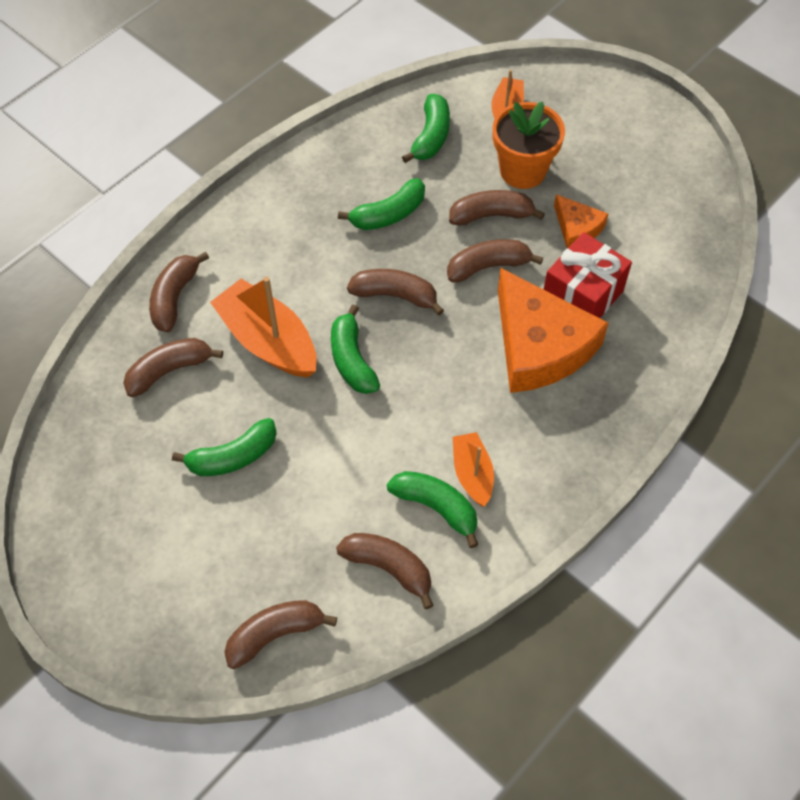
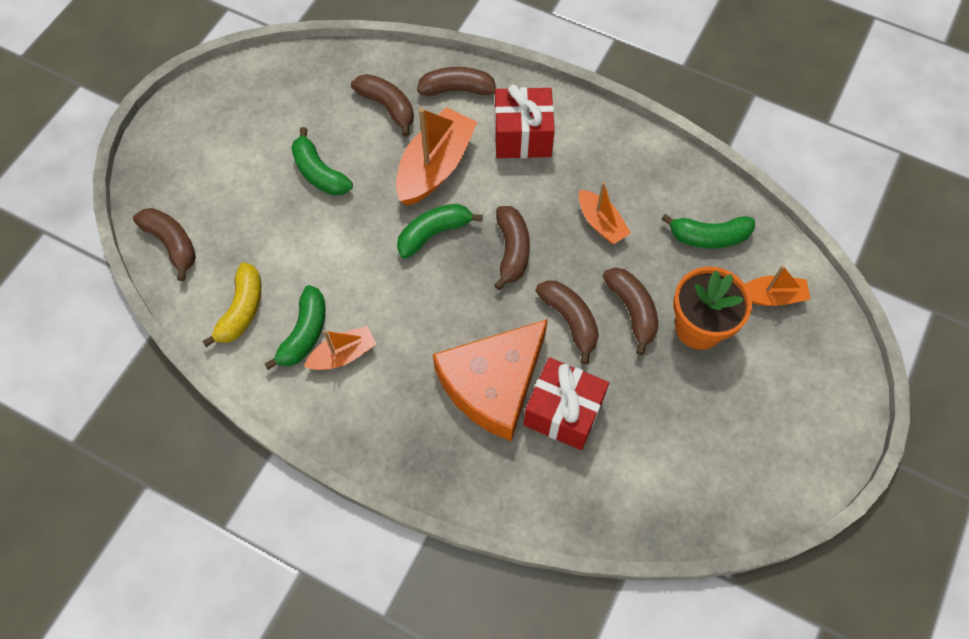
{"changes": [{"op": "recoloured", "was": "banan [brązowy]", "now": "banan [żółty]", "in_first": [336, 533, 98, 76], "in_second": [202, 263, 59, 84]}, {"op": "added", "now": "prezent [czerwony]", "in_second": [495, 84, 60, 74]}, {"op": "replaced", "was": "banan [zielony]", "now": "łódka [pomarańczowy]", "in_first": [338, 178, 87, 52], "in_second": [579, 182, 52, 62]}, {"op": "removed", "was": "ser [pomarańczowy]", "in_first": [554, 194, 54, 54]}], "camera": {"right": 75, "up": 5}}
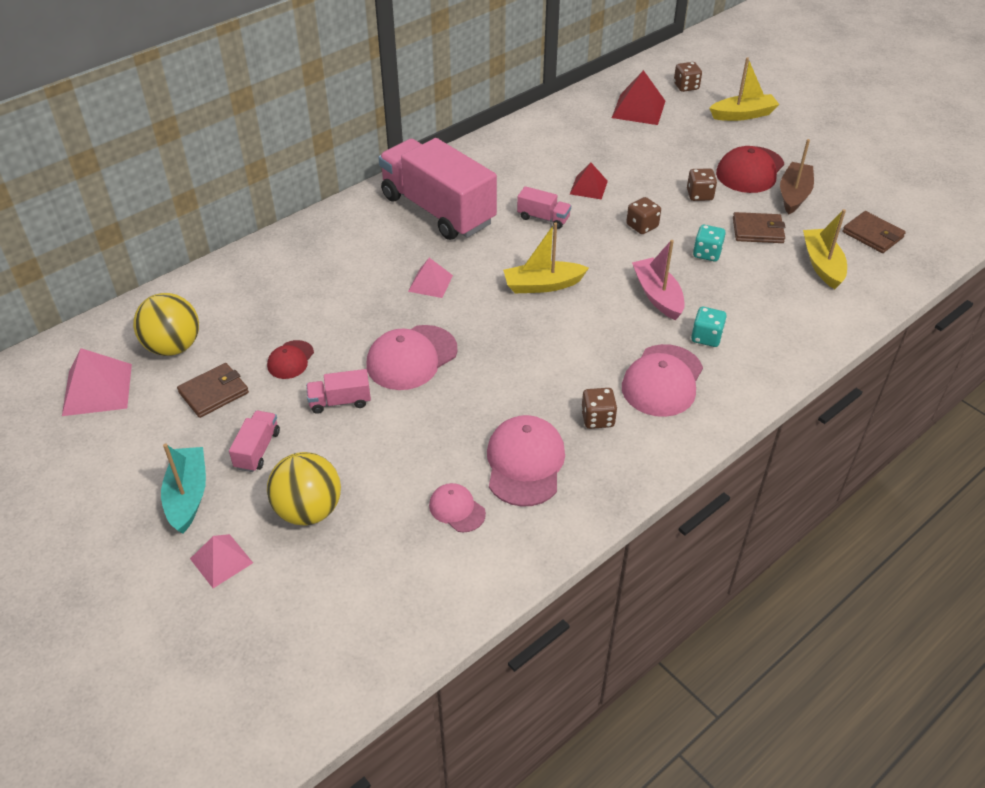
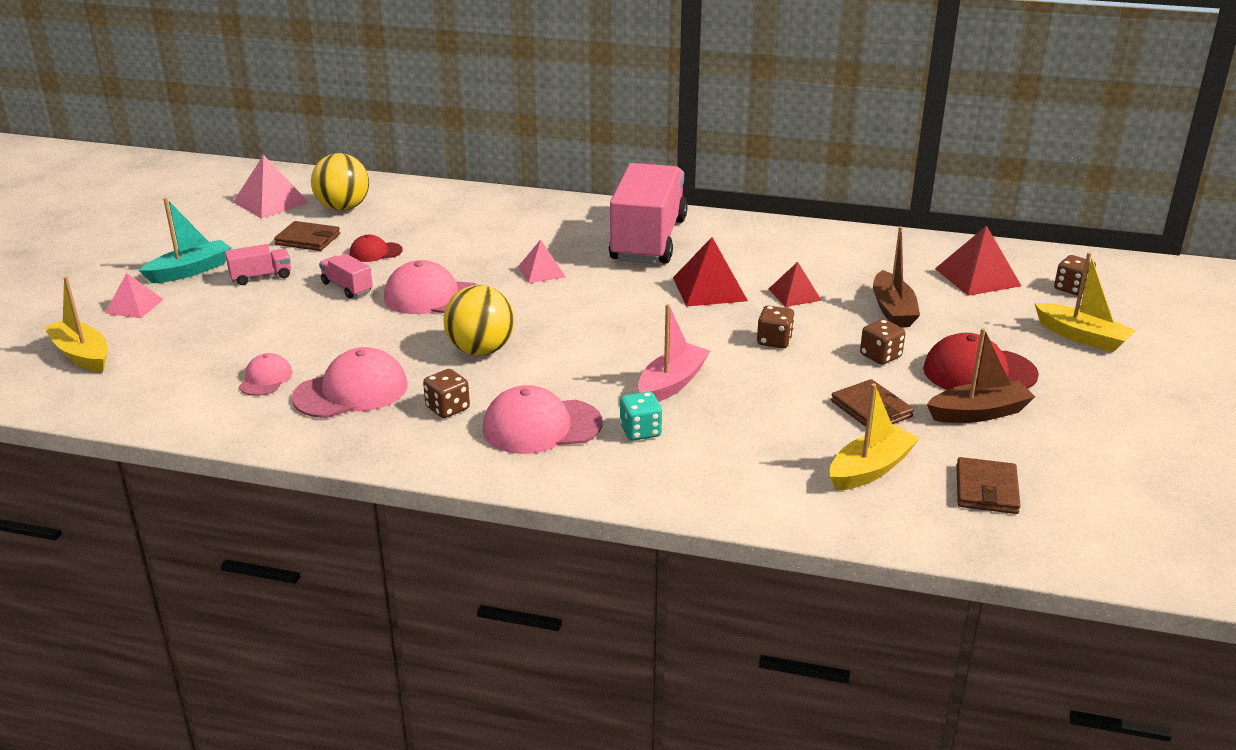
{"changes": [{"op": "moved", "was": "łódka [żółty]", "in_first": [503, 222, 86, 71], "in_second": [44, 276, 64, 96]}, {"op": "moved", "was": "piłka [żółty]", "in_first": [267, 452, 74, 73], "in_second": [443, 285, 71, 71]}, {"op": "replaced", "was": "ciężarówka [różowy]", "now": "piramida [czerwony]", "in_first": [517, 186, 54, 43], "in_second": [673, 237, 75, 70]}, {"op": "added", "now": "łódka [brązowy]", "in_second": [873, 226, 47, 101]}, {"op": "removed", "was": "kostka do gry [turkusowy]", "in_first": [693, 225, 33, 36]}], "camera": {"right": 55, "up": -15}}
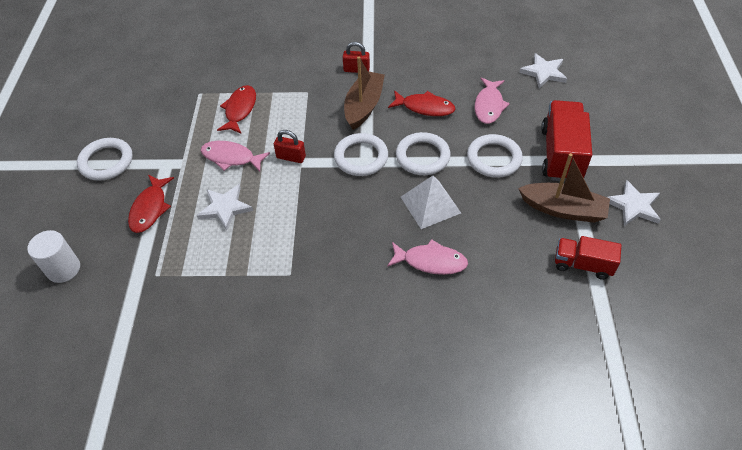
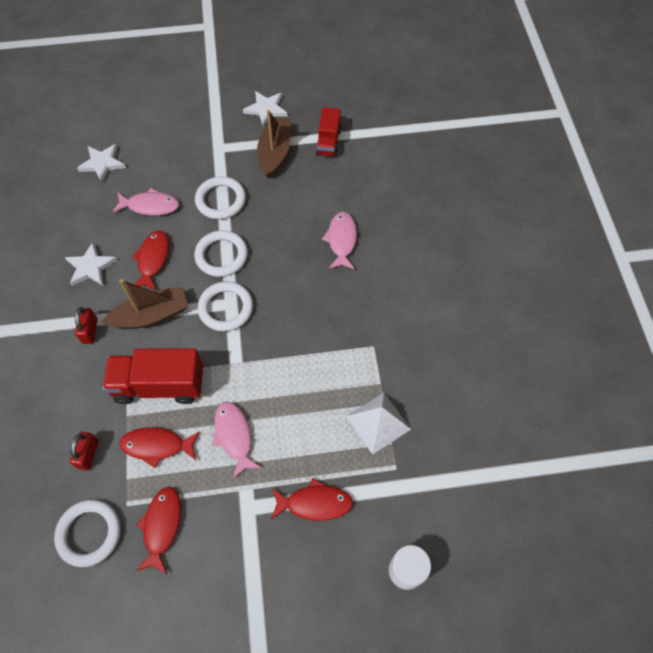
{"changes": [{"op": "moved", "was": "pierścień [biały]", "in_first": [77, 138, 56, 43], "in_second": [54, 500, 67, 67]}, {"op": "moved", "was": "gwiazda [biały]", "in_first": [197, 184, 56, 47], "in_second": [65, 242, 52, 44]}, {"op": "moved", "was": "kłódka [czerwony]", "in_first": [274, 130, 32, 33], "in_second": [70, 432, 29, 39]}, {"op": "turned", "was": "łódka [brązowy]", "in_first": [344, 56, 41, 74], "in_second": [101, 279, 87, 50], "clockwise": 150}, {"op": "moved", "was": "ciężarówka [czerwony]", "in_first": [541, 100, 51, 82], "in_second": [102, 348, 101, 56]}, {"op": "added", "now": "ryba [czerwony]", "in_second": [136, 487, 45, 87]}, {"op": "turned", "was": "ryba [różowy]", "in_first": [201, 141, 69, 31], "in_second": [212, 402, 49, 77], "clockwise": 150}, {"op": "moved", "was": "piramida [biały]", "in_first": [401, 176, 60, 53], "in_second": [346, 393, 65, 62]}], "camera": {"right": -100, "up": 10}}
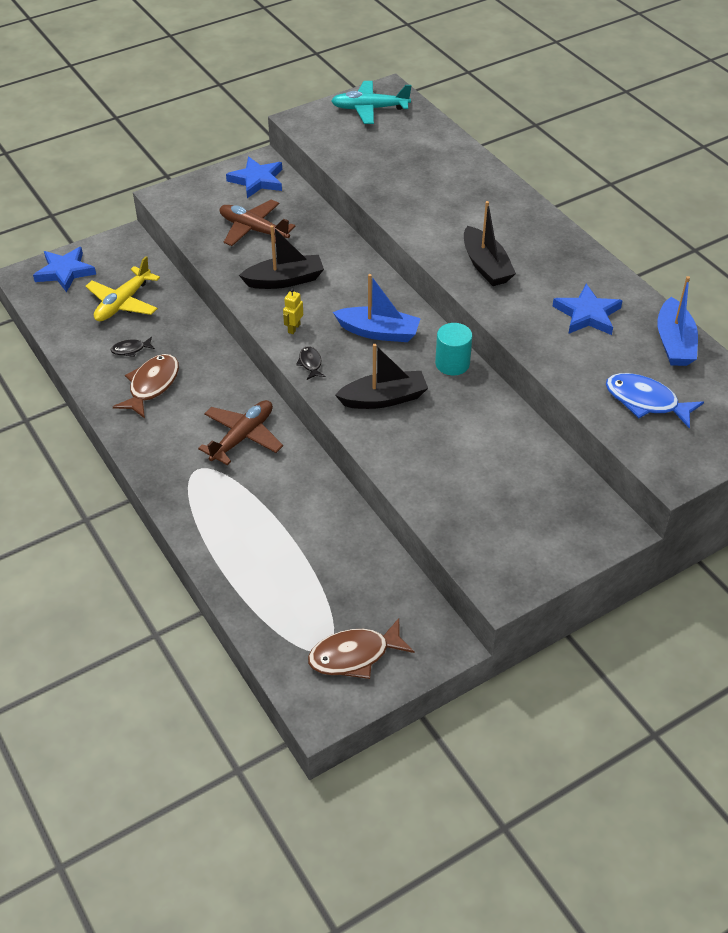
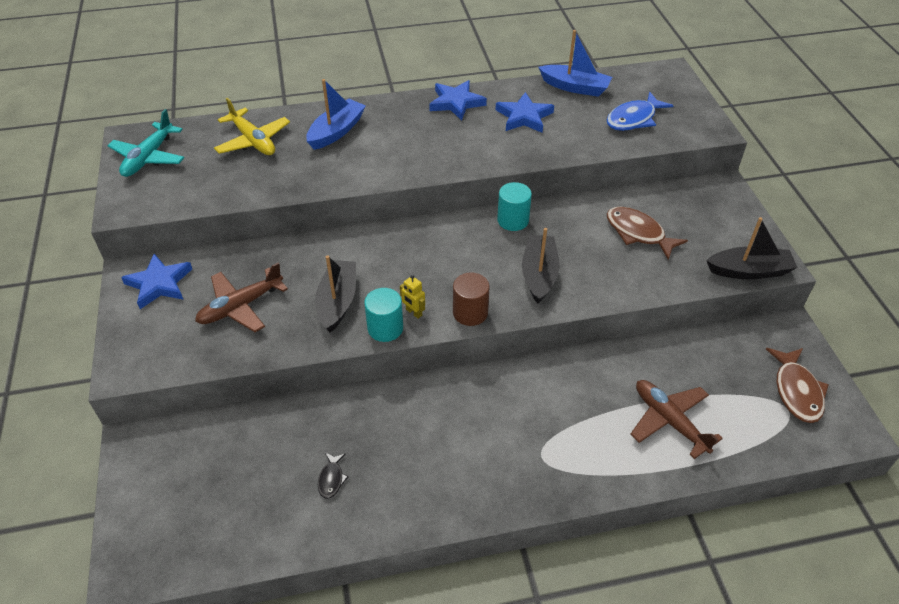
{"changes": [{"op": "moved", "was": "samolot [żółty]", "in_first": [85, 256, 75, 65], "in_second": [214, 98, 76, 57]}, {"op": "moved", "was": "łódka [niebieski]", "in_first": [333, 274, 88, 68], "in_second": [306, 79, 60, 71]}, {"op": "added", "now": "walec [turkusowy]", "in_second": [364, 288, 39, 54]}, {"op": "moved", "was": "gwiazda [niebieski]", "in_first": [33, 247, 63, 45], "in_second": [429, 80, 58, 41]}, {"op": "replaced", "was": "ryba [czarny]", "now": "walec [brązowy]", "in_first": [296, 346, 29, 34], "in_second": [453, 272, 37, 54]}, {"op": "moved", "was": "ryba [brązowy]", "in_first": [113, 354, 66, 64], "in_second": [607, 207, 81, 53]}, {"op": "moved", "was": "samolot [brązowy]", "in_first": [198, 400, 85, 65], "in_second": [631, 380, 92, 79]}, {"op": "moved", "was": "łódka [czarny]", "in_first": [464, 201, 52, 85], "in_second": [706, 217, 92, 62]}], "camera": {"right": -70, "up": 0}}
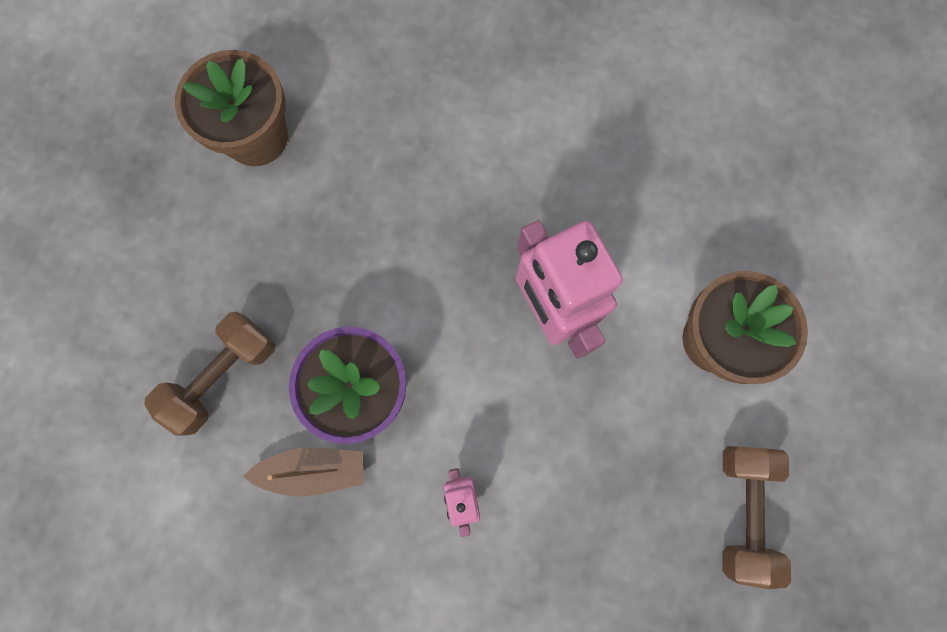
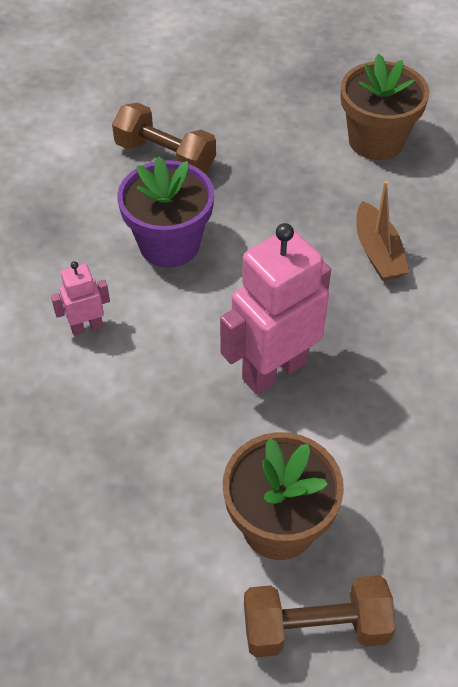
{"changes": [{"op": "moved", "was": "hantel [brązowy]", "in_first": [723, 446, 68, 143], "in_second": [244, 575, 152, 82]}, {"op": "moved", "was": "łódka [brązowy]", "in_first": [243, 447, 121, 50], "in_second": [356, 181, 54, 100]}], "camera": {"right": 80, "up": -25}}
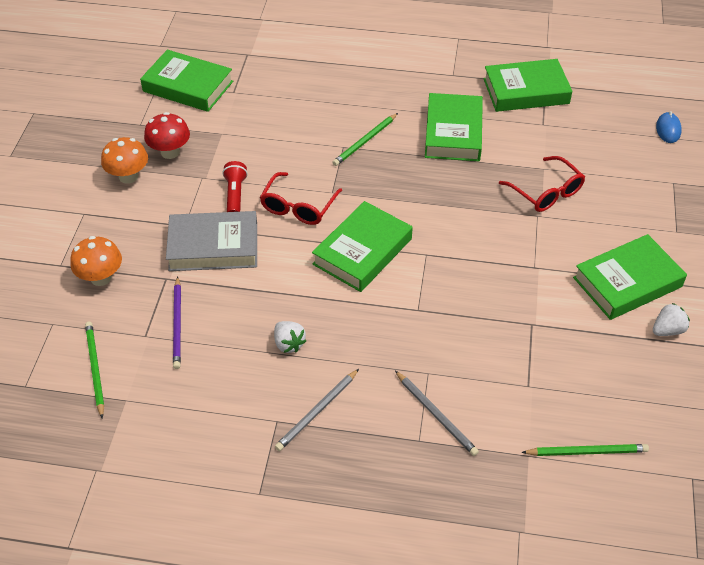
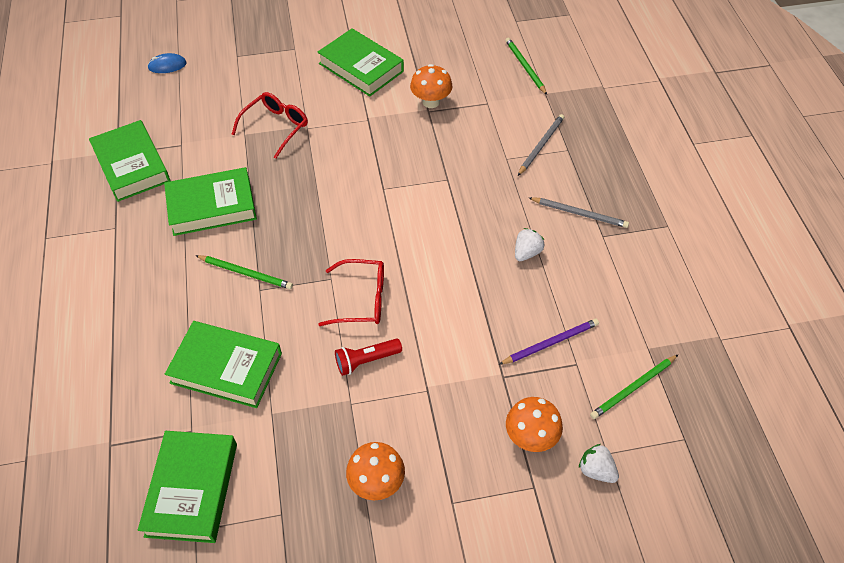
{"changes": [{"op": "moved", "was": "książka [zielony]", "in_first": [312, 201, 101, 91], "in_second": [165, 321, 117, 87]}, {"op": "added", "now": "grzyb [pomarańczowy]", "in_second": [410, 64, 43, 44]}, {"op": "moved", "was": "truskawka [biały]", "in_first": [653, 303, 37, 33], "in_second": [579, 444, 40, 39]}, {"op": "removed", "was": "grzyb [czerwony]", "in_first": [144, 112, 46, 47]}, {"op": "removed", "was": "książka [szary]", "in_first": [166, 211, 91, 60]}], "camera": {"right": -110, "up": 5}}
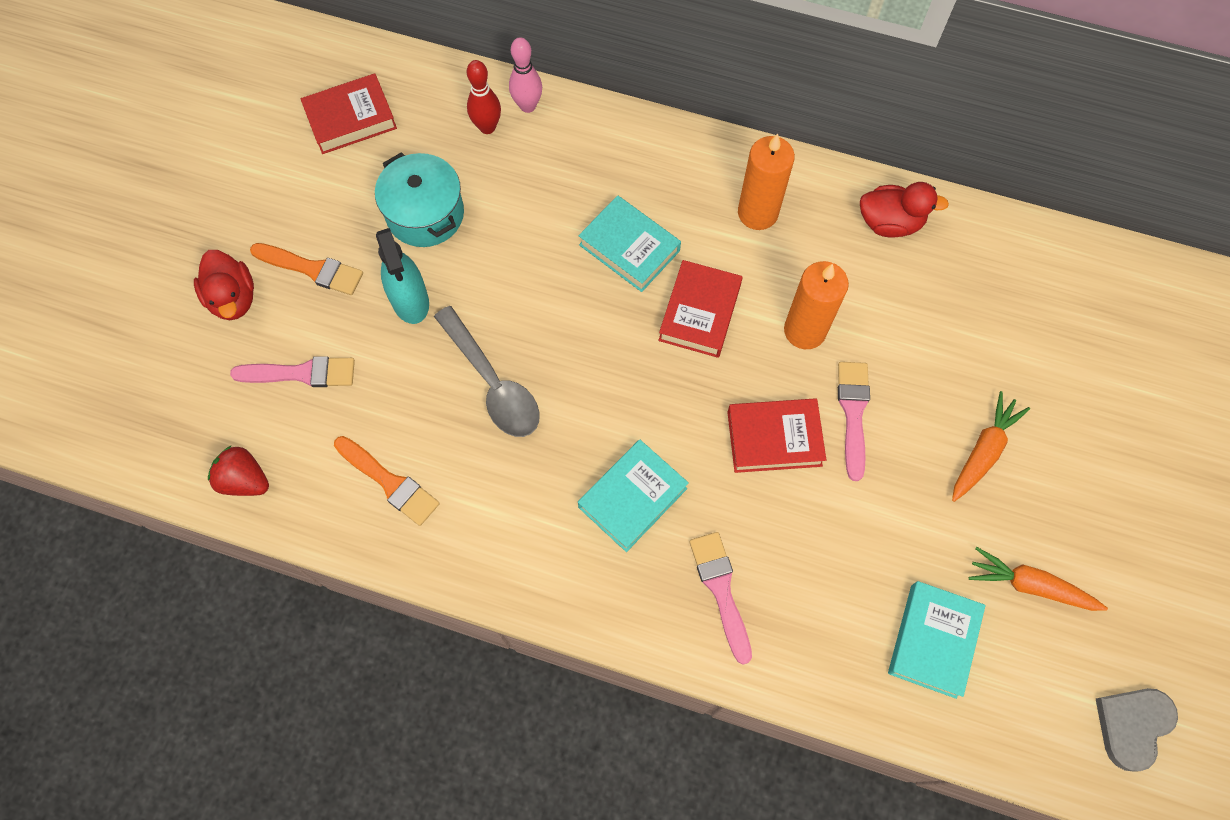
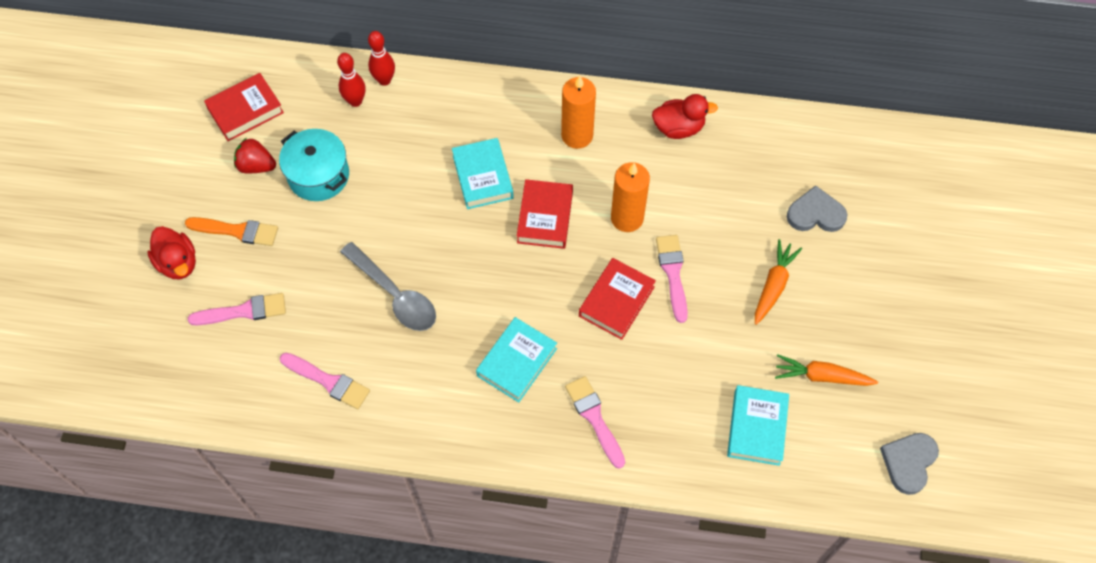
{"changes": [{"op": "moved", "was": "truskawka [czerwony]", "in_first": [208, 446, 61, 50], "in_second": [234, 138, 42, 35]}, {"op": "recoloured", "was": "pędzel [pomarańczowy]", "now": "pędzel [różowy]", "in_first": [334, 436, 106, 90], "in_second": [280, 353, 90, 56]}, {"op": "recoloured", "was": "kręgiel [różowy]", "now": "kręgiel [czerwony]", "in_first": [509, 37, 33, 76], "in_second": [368, 31, 27, 55]}, {"op": "turned", "was": "książka [turkusowy]", "in_first": [579, 195, 102, 97], "in_second": [452, 138, 62, 71], "clockwise": 45}, {"op": "turned", "was": "książka [czerwony]", "in_first": [727, 398, 99, 75], "in_second": [579, 258, 77, 82], "clockwise": -45}, {"op": "added", "now": "serce [szary]", "in_second": [787, 185, 60, 47]}, {"op": "removed", "was": "spryskiwacz [turkusowy]", "in_first": [376, 228, 53, 96]}], "camera": {"right": -10, "up": -5}}
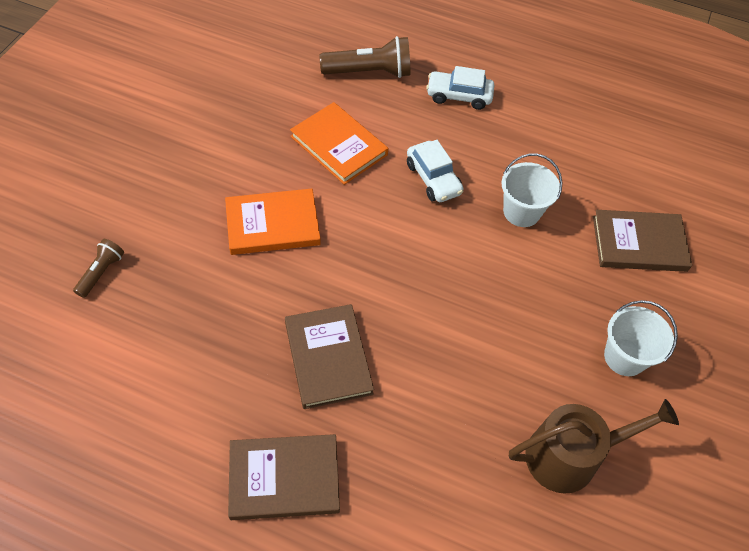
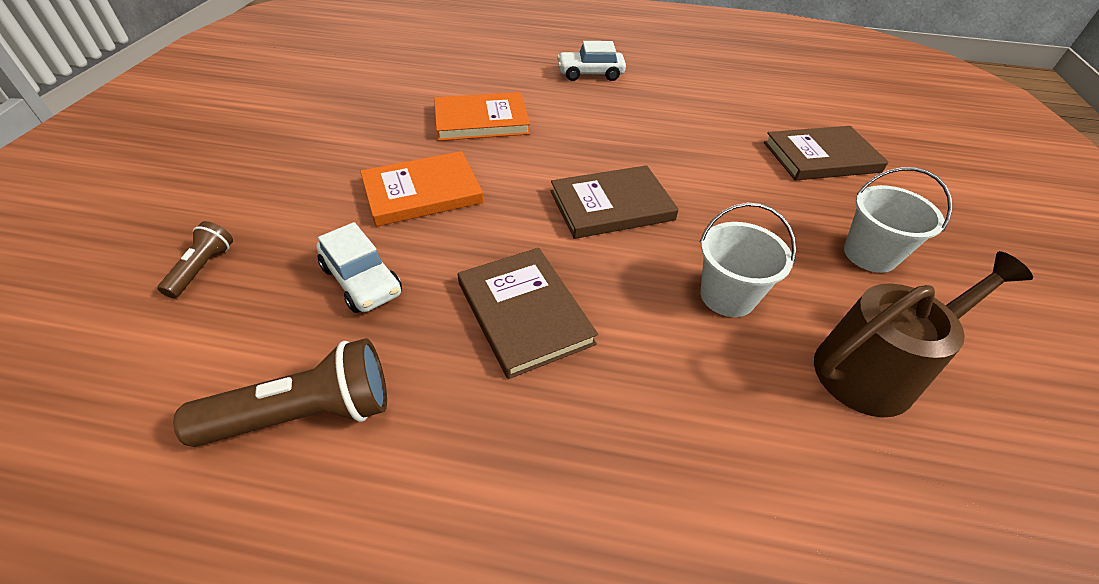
{"changes": [{"op": "moved", "was": "latarka [brązowy]", "in_first": [319, 36, 91, 42], "in_second": [173, 338, 214, 109]}, {"op": "moved", "was": "samochód [biały]", "in_first": [407, 140, 56, 62], "in_second": [316, 222, 86, 91]}, {"op": "turned", "was": "książka [pomarańczowy]", "in_first": [290, 102, 98, 83], "in_second": [434, 92, 96, 49], "clockwise": -45}, {"op": "moved", "was": "książka [brązowy]", "in_first": [228, 434, 112, 86], "in_second": [551, 165, 128, 74]}, {"op": "moved", "was": "wiadro [biały]", "in_first": [502, 154, 60, 73], "in_second": [700, 203, 97, 114]}], "camera": {"right": -10, "up": -10}}
